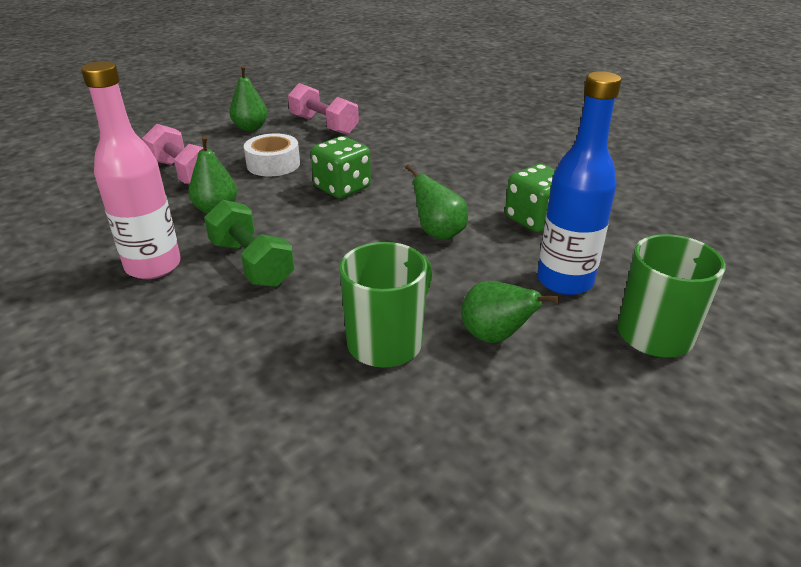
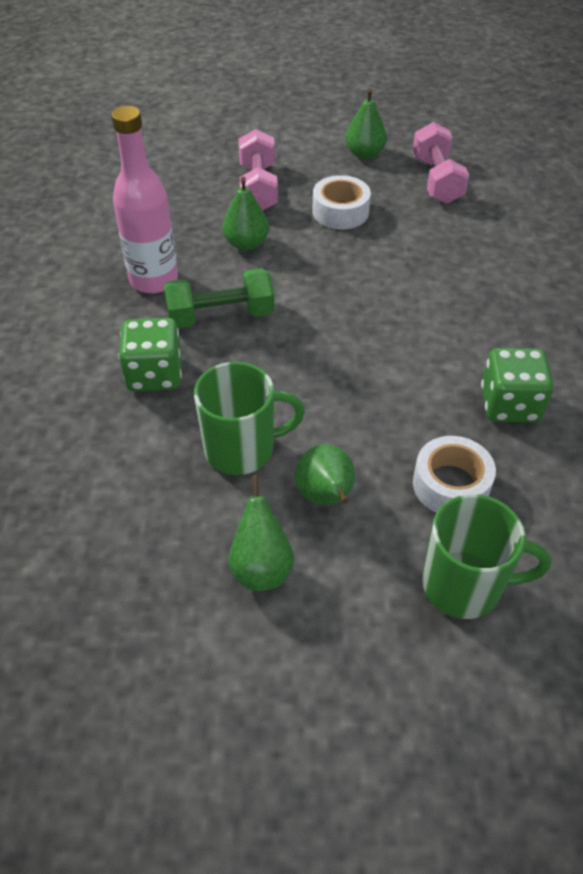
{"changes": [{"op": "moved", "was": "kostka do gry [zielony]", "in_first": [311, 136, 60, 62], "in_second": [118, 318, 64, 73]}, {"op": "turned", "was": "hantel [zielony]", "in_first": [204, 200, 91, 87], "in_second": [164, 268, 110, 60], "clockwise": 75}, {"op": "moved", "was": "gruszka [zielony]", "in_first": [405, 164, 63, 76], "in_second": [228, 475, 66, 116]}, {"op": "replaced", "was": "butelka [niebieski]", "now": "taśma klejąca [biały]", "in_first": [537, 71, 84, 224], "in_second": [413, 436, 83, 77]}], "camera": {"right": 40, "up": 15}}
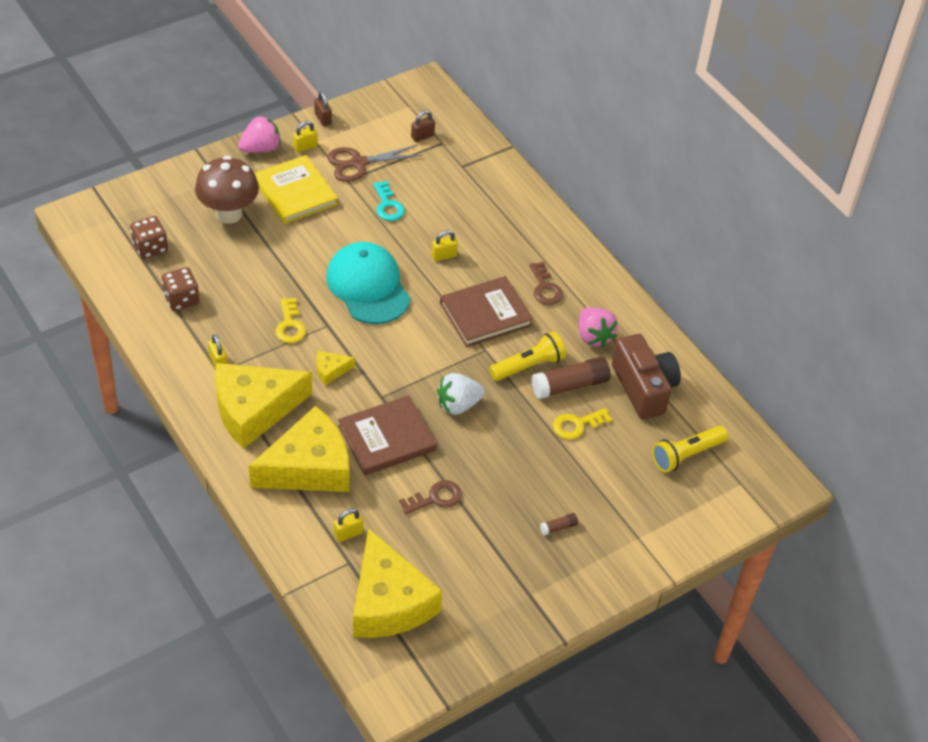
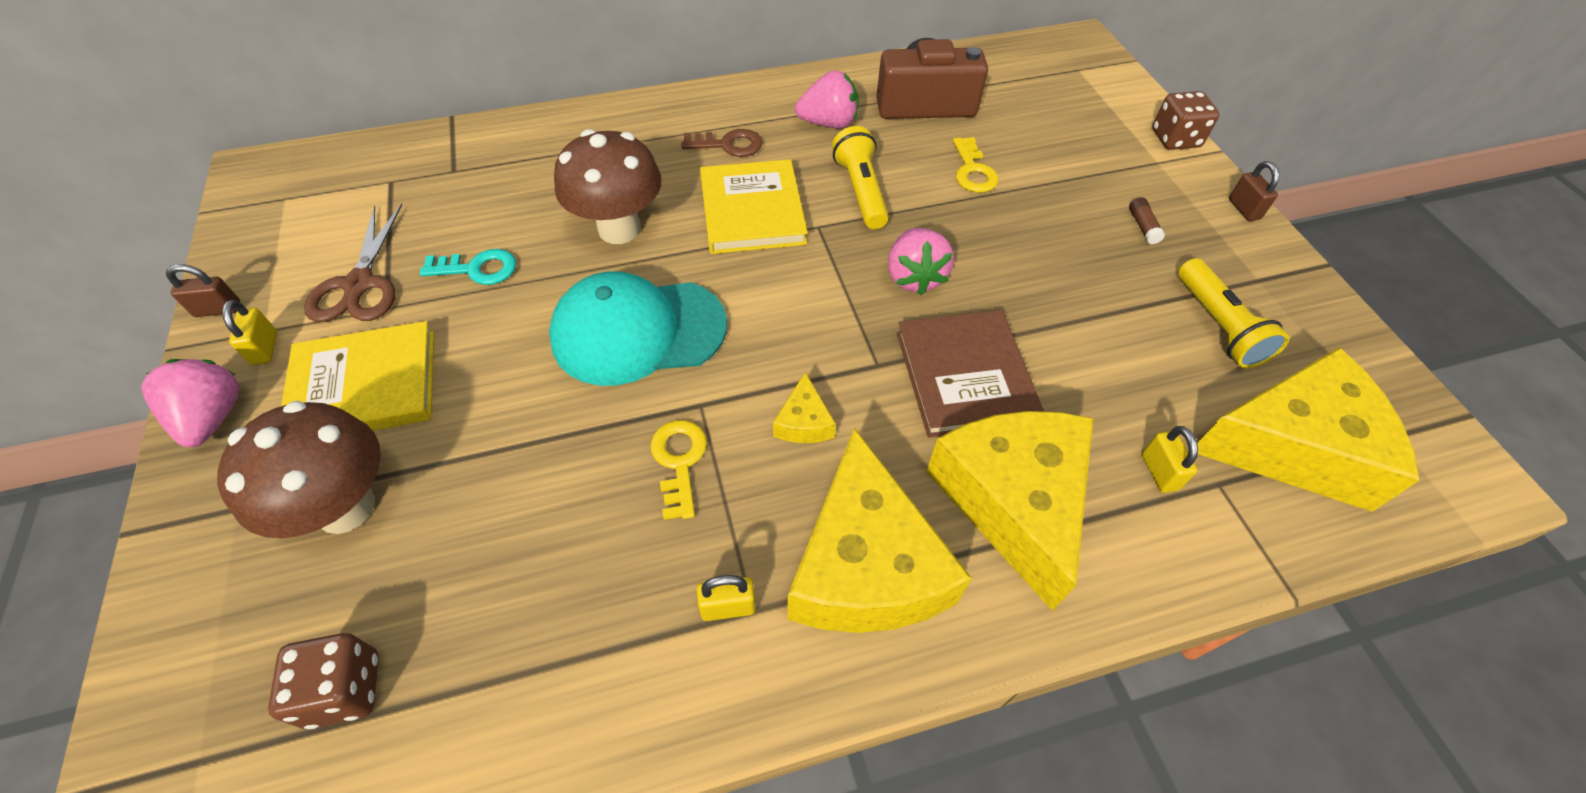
{"changes": [{"op": "replaced", "was": "kłódka [żółty]", "now": "grzyb [brązowy]", "in_first": [432, 230, 26, 31], "in_second": [554, 129, 108, 115]}, {"op": "turned", "was": "klucz [żółty]", "in_first": [275, 298, 31, 45], "in_second": [650, 420, 57, 100], "clockwise": -105}, {"op": "recoloured", "was": "książka [brązowy]", "now": "książka [żółty]", "in_first": [440, 276, 93, 71], "in_second": [700, 159, 108, 95]}, {"op": "recoloured", "was": "truskawka [biały]", "now": "truskawka [różowy]", "in_first": [437, 373, 48, 42], "in_second": [888, 228, 66, 67]}, {"op": "moved", "was": "kostka do gry [brązowy]", "in_first": [162, 267, 37, 44], "in_second": [1152, 91, 68, 59]}, {"op": "moved", "was": "latarka [żółty]", "in_first": [652, 426, 76, 46], "in_second": [1178, 258, 111, 110]}, {"op": "moved", "was": "kłódka [brązowy]", "in_first": [411, 110, 24, 32], "in_second": [1229, 161, 51, 60]}, {"op": "removed", "was": "klucz [brązowy]", "in_first": [399, 480, 63, 34]}, {"op": "removed", "was": "klej w sztyfcie [brązowy]", "in_first": [531, 357, 80, 42]}], "camera": {"right": -70, "up": 5}}
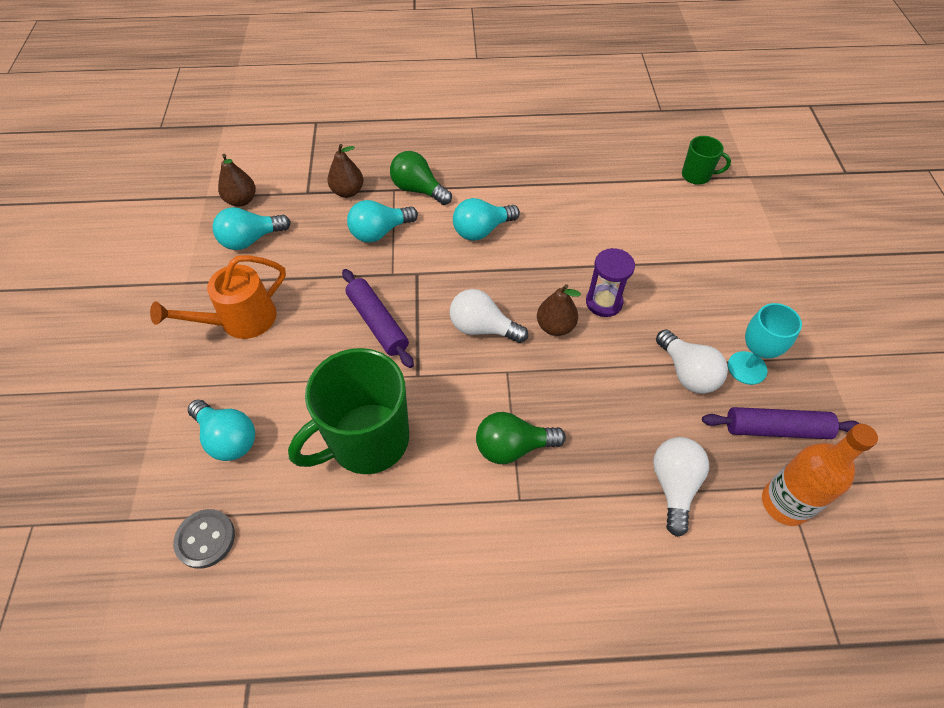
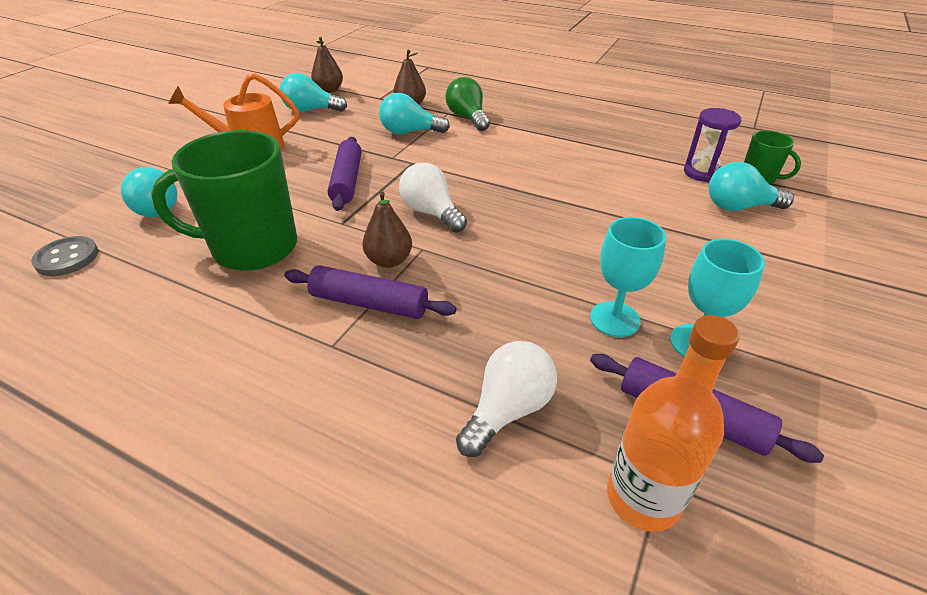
{"changes": [{"op": "replaced", "was": "żarówka [zielony]", "now": "wałek do ciasta [fioletowy]", "in_first": [476, 412, 90, 52], "in_second": [284, 265, 173, 54]}, {"op": "moved", "was": "gruszka [brązowy]", "in_first": [537, 284, 44, 52], "in_second": [362, 191, 50, 77]}, {"op": "replaced", "was": "żarówka [biały]", "now": "kielich [turkusowy]", "in_first": [656, 329, 72, 65], "in_second": [590, 217, 76, 120]}, {"op": "moved", "was": "klepsydra [fioletowy]", "in_first": [586, 248, 49, 69], "in_second": [684, 108, 57, 74]}, {"op": "moved", "was": "żarówka [turkusowy]", "in_first": [453, 198, 67, 43], "in_second": [709, 162, 85, 49]}], "camera": {"right": 30, "up": -15}}
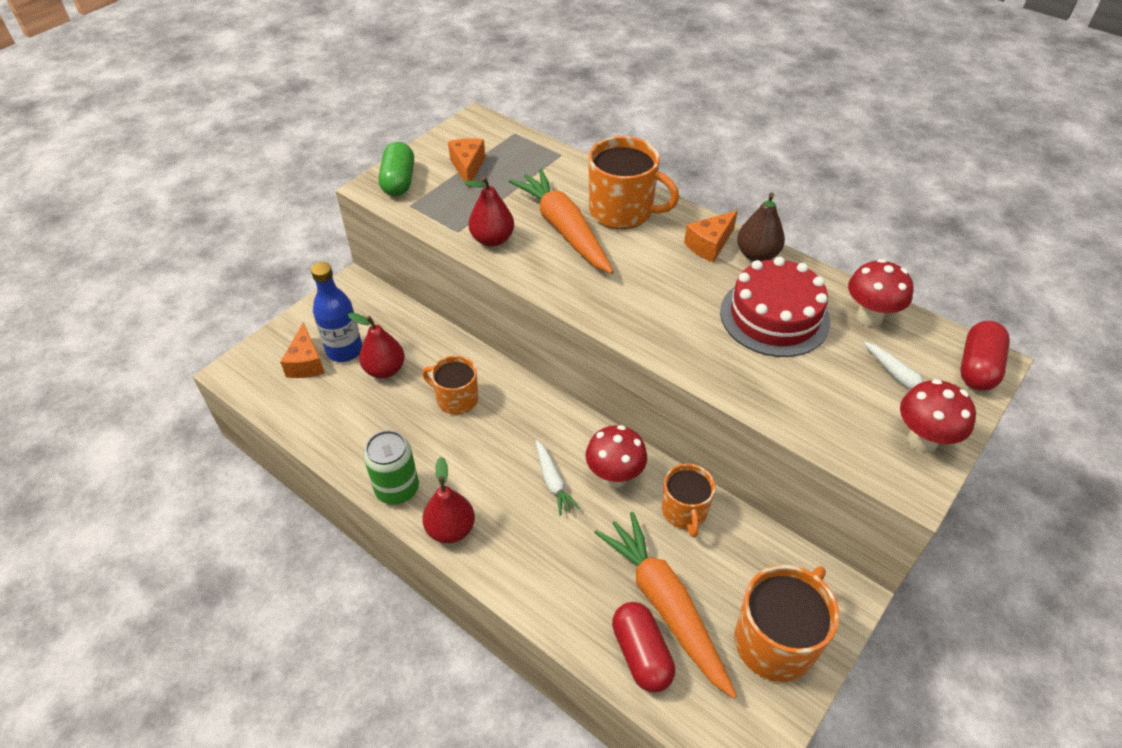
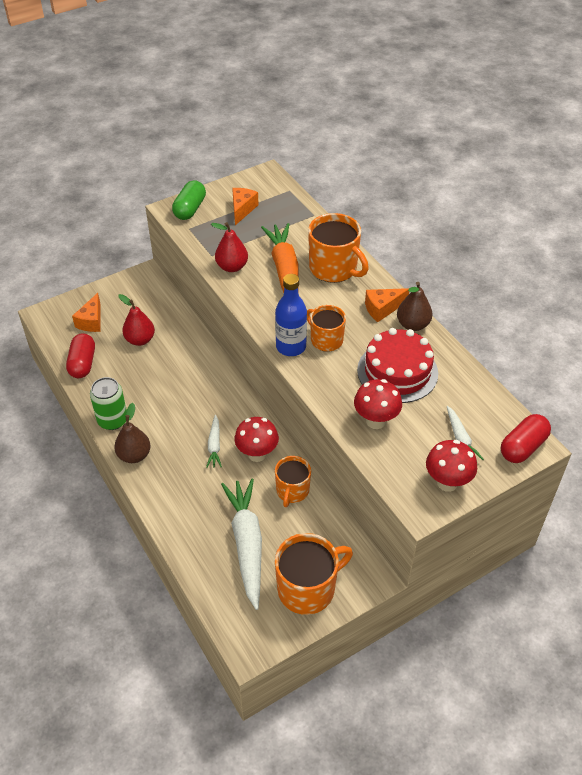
{"changes": [{"op": "moved", "was": "kapsułka [czerwony]", "in_first": [612, 602, 63, 90], "in_second": [66, 333, 29, 45]}, {"op": "recoloured", "was": "gruszka [czerwony]", "now": "gruszka [brązowy]", "in_first": [422, 457, 53, 86], "in_second": [114, 403, 37, 60]}, {"op": "recoloured", "was": "marchewka [pomarańczowy]", "now": "marchewka [biały]", "in_first": [594, 512, 143, 187], "in_second": [221, 479, 41, 131]}, {"op": "moved", "was": "butelka [niebieski]", "in_first": [311, 262, 51, 100], "in_second": [275, 274, 32, 82]}, {"op": "moved", "was": "kubek [pomarańczowy]", "in_first": [422, 355, 56, 60], "in_second": [307, 305, 39, 47]}, {"op": "moved", "was": "grzyb [czerwony]", "in_first": [848, 259, 66, 68], "in_second": [354, 379, 48, 50]}], "camera": {"right": 20, "up": 0}}
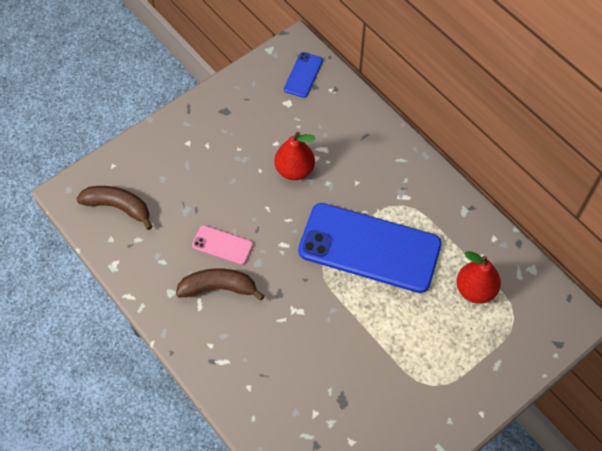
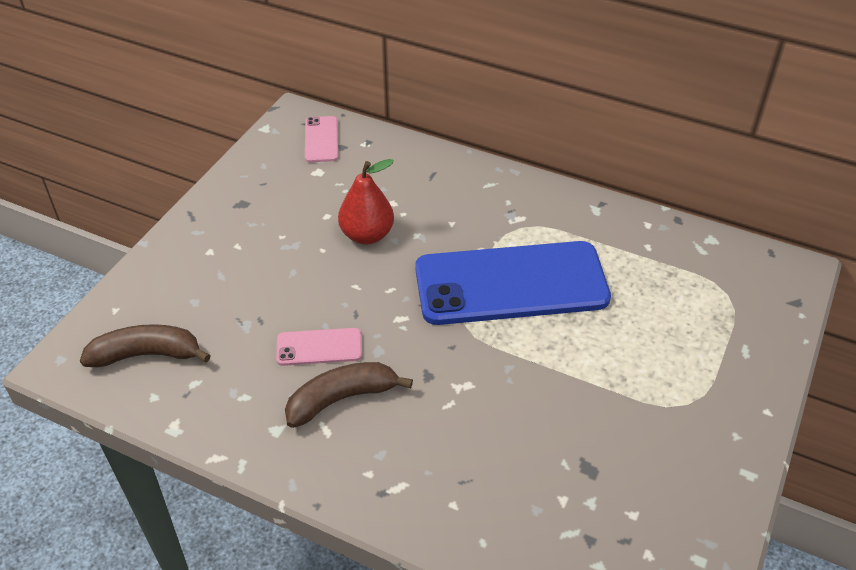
{"changes": [{"op": "recoloured", "was": "telefon [niebieski]", "now": "telefon [różowy]", "in_first": [284, 52, 39, 46], "in_second": [305, 116, 33, 46]}, {"op": "removed", "was": "gruszka [czerwony]", "in_first": [457, 251, 44, 53]}], "camera": {"right": -25, "up": -15}}
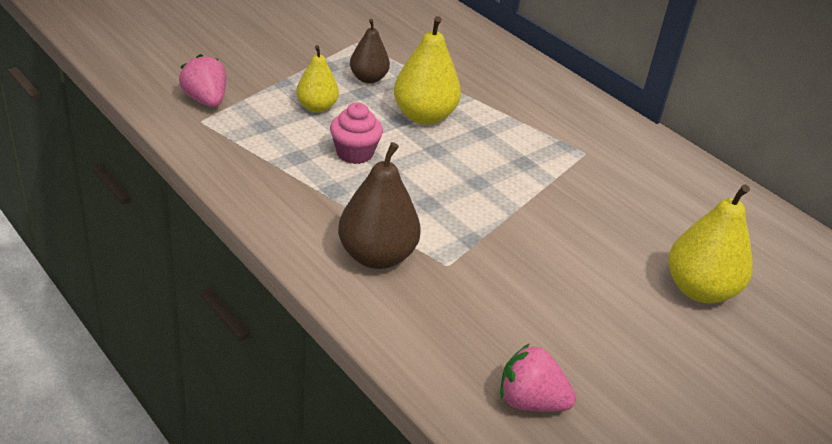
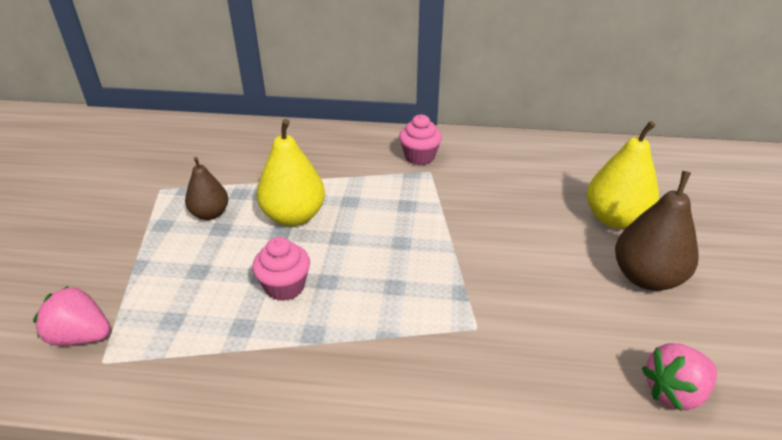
{"changes": [{"op": "added", "now": "muffinka [różowy]", "in_second": [399, 114, 43, 51]}, {"op": "moved", "was": "gruszka [brązowy]", "in_first": [338, 142, 83, 127], "in_second": [615, 171, 84, 120]}, {"op": "removed", "was": "gruszka [żółty]", "in_first": [296, 45, 43, 68]}], "camera": {"right": -40, "up": 0}}
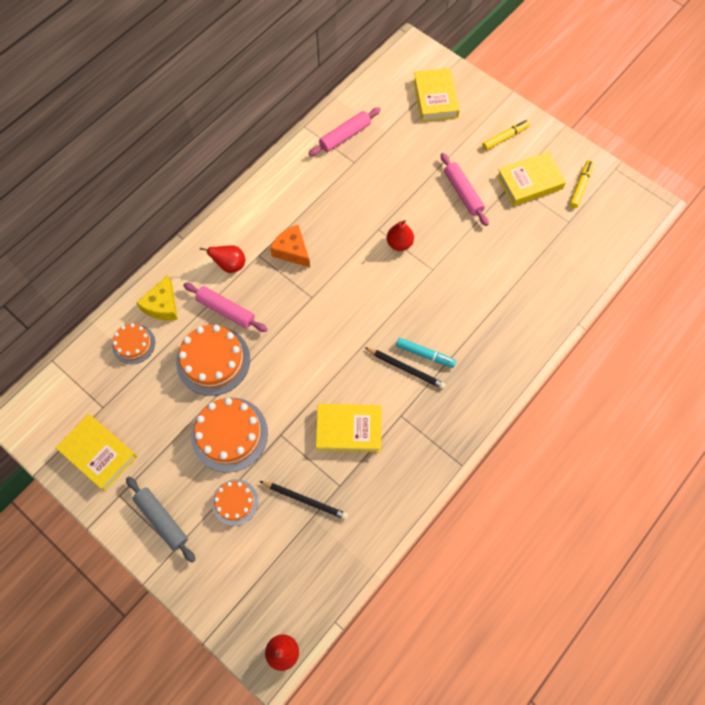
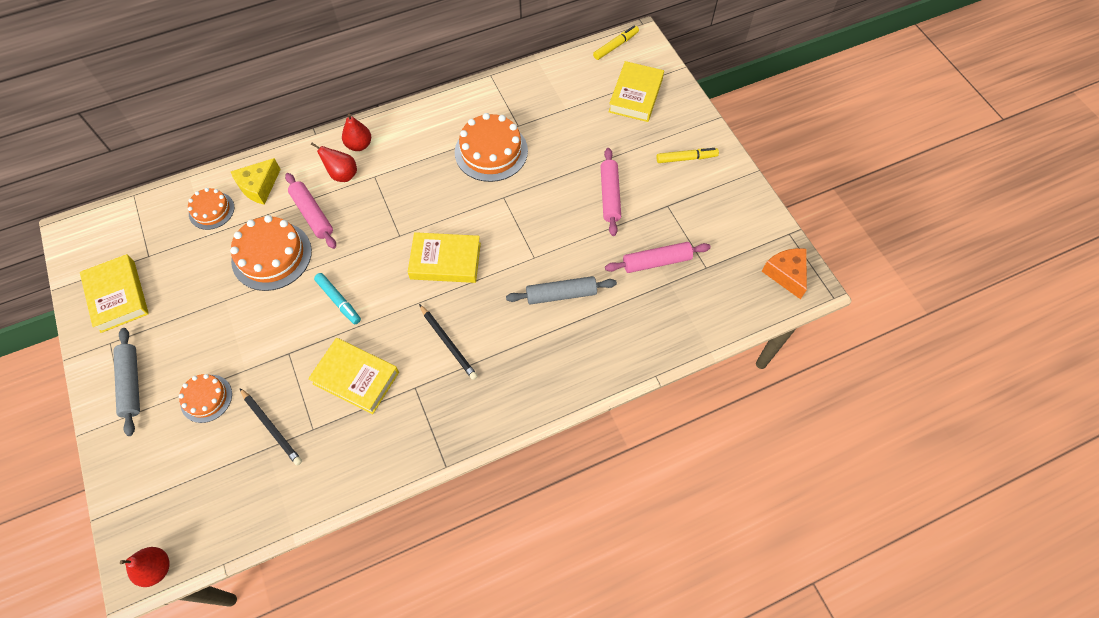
{"changes": [{"op": "moved", "was": "flamaster [turkusowy]", "in_first": [396, 338, 60, 30], "in_second": [314, 273, 47, 51]}, {"op": "moved", "was": "gruszka [czerwony]", "in_first": [387, 220, 27, 31], "in_second": [342, 114, 29, 37]}, {"op": "moved", "was": "książka [żółty]", "in_first": [496, 152, 70, 54], "in_second": [408, 232, 73, 51]}, {"op": "moved", "was": "tort [pomarańczowy]", "in_first": [191, 398, 77, 74], "in_second": [455, 113, 73, 69]}, {"op": "added", "now": "wałek do ciasta [szary]", "in_second": [506, 276, 111, 28]}, {"op": "moved", "was": "flamaster [żółty]", "in_first": [570, 160, 24, 48], "in_second": [593, 26, 46, 34]}, {"op": "moved", "was": "wałek do ciasta [różowy]", "in_first": [309, 107, 72, 49], "in_second": [605, 242, 106, 31]}, {"op": "moved", "was": "ser [pomarańczowy]", "in_first": [270, 225, 40, 42], "in_second": [762, 248, 45, 51]}], "camera": {"right": 25, "up": -5}}
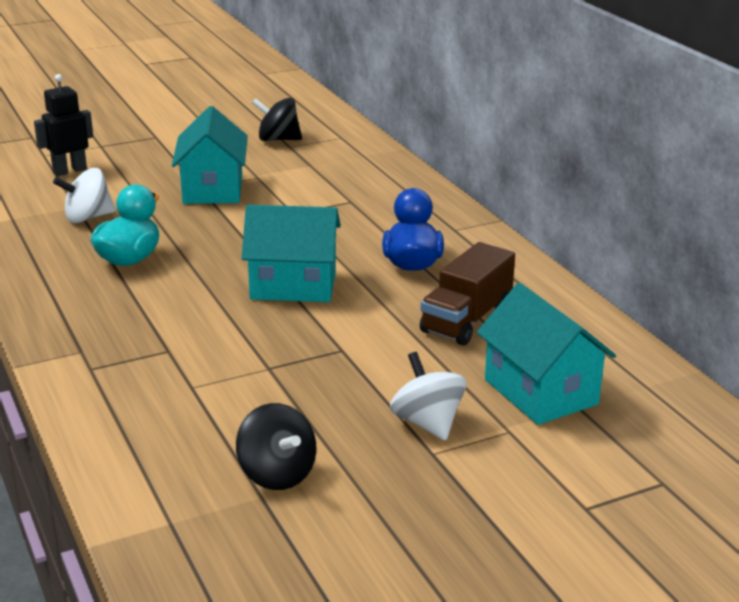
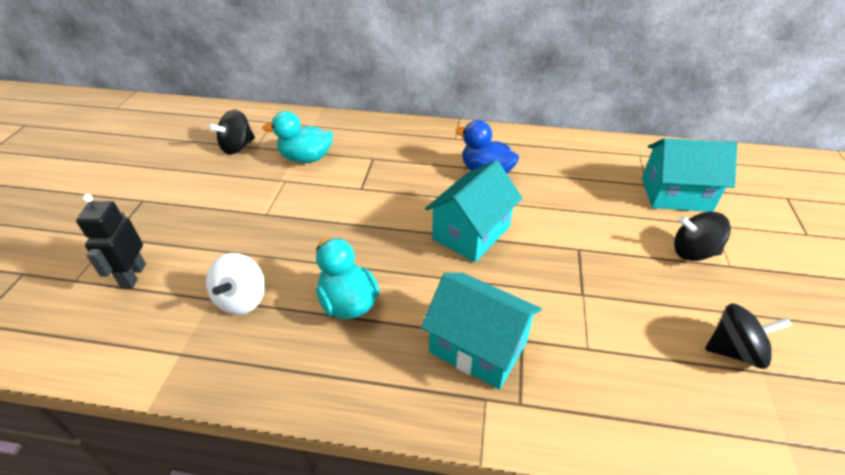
{"changes": [{"op": "added", "now": "kaczka [turkusowy]", "in_second": [262, 111, 71, 52]}, {"op": "moved", "was": "domek [turkusowy]", "in_first": [172, 106, 76, 98], "in_second": [421, 273, 121, 116]}, {"op": "recoloured", "was": "bączek [biały]", "now": "bączek [czarny]", "in_first": [390, 352, 76, 89], "in_second": [674, 212, 57, 49]}, {"op": "removed", "was": "ciężarówka [brązowy]", "in_first": [420, 242, 95, 104]}], "camera": {"right": -55, "up": 15}}
